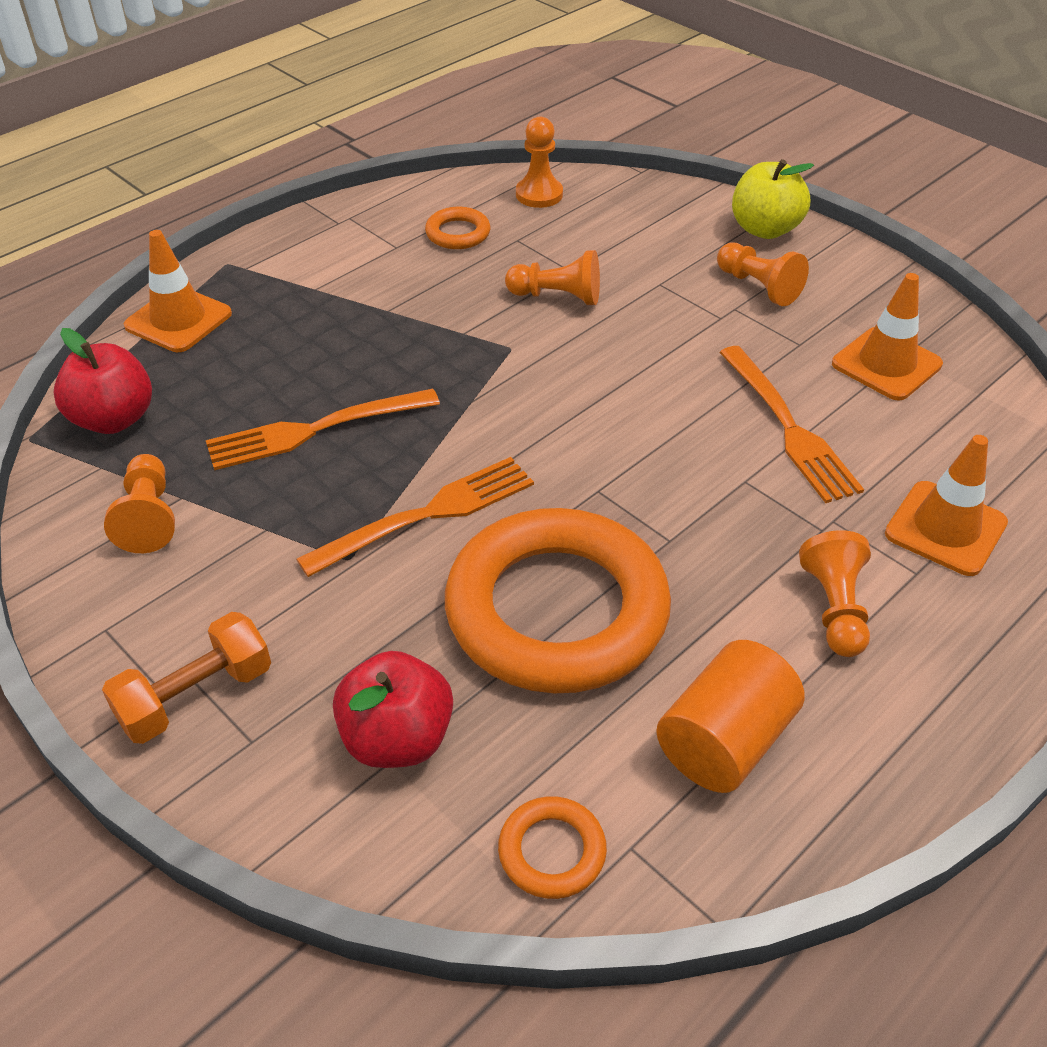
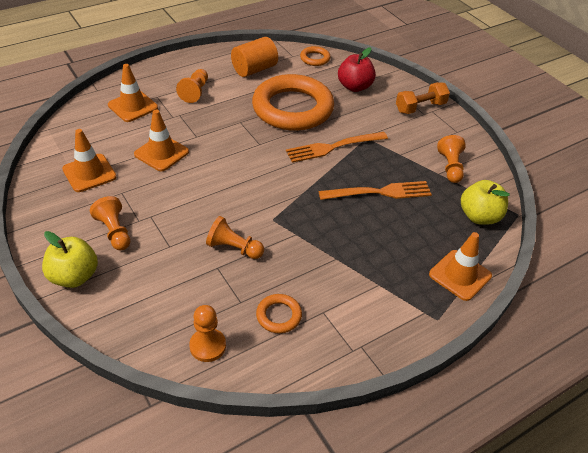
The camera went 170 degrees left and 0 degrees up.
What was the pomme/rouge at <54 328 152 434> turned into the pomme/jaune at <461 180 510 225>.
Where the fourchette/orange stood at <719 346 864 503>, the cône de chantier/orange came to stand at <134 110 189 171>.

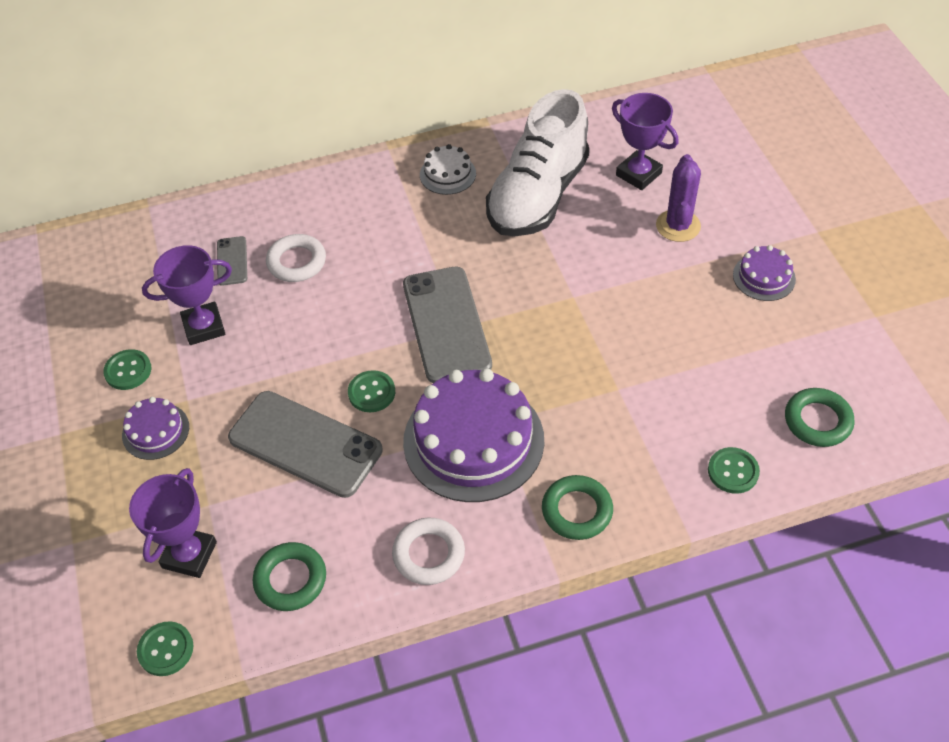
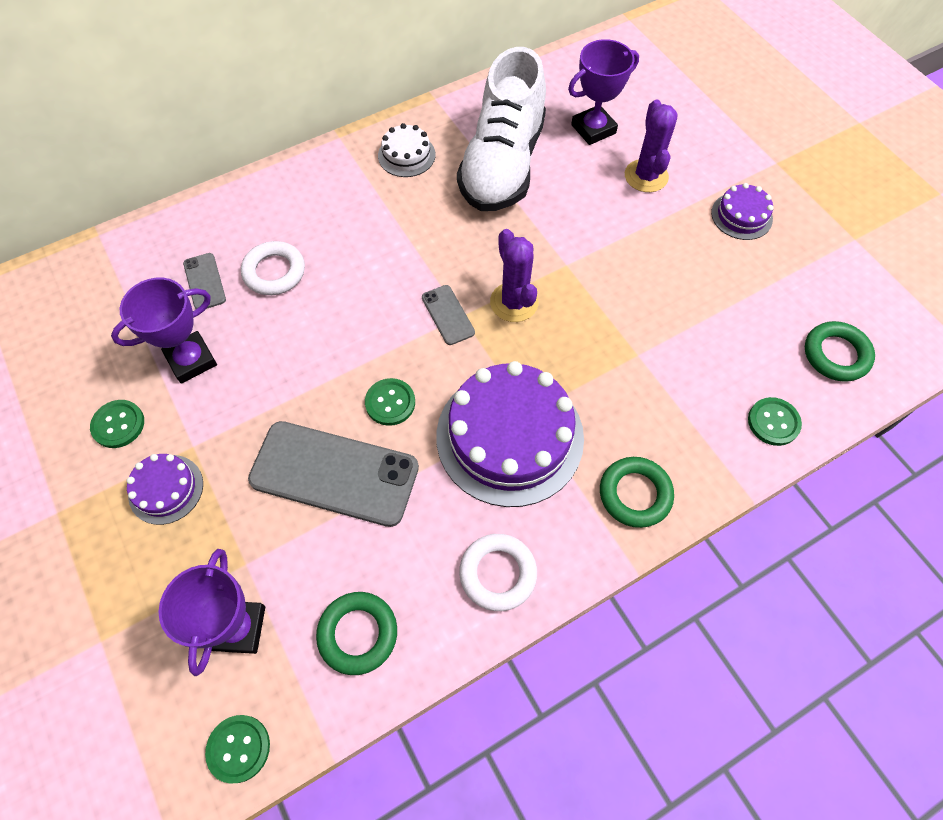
The camera went 15 degrees left and 10 degrees up.
The size of the téléphone/gris at <403 267 492 383> changed by a factor of 0.47.
The trophée/violet at <612 93 678 190> ended up facing another way, 60 degrees counterclockwise from before.
The second view gained the cactus/violet at <490 229 539 322>.

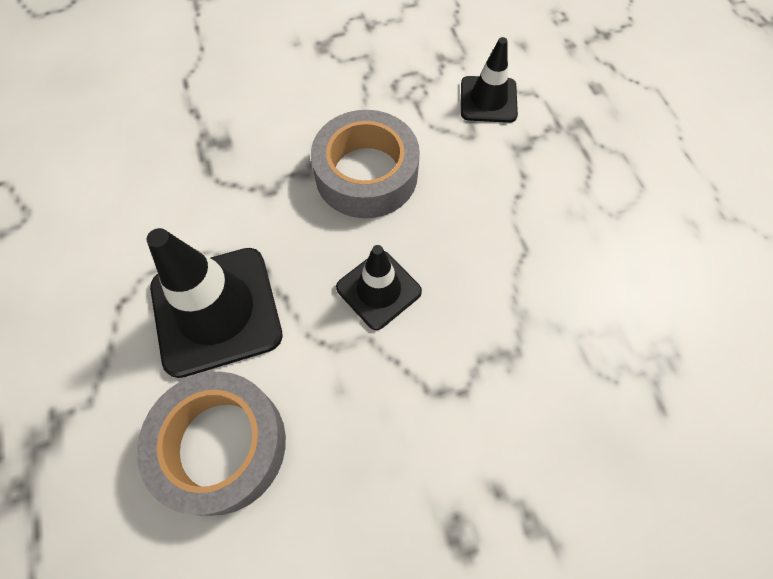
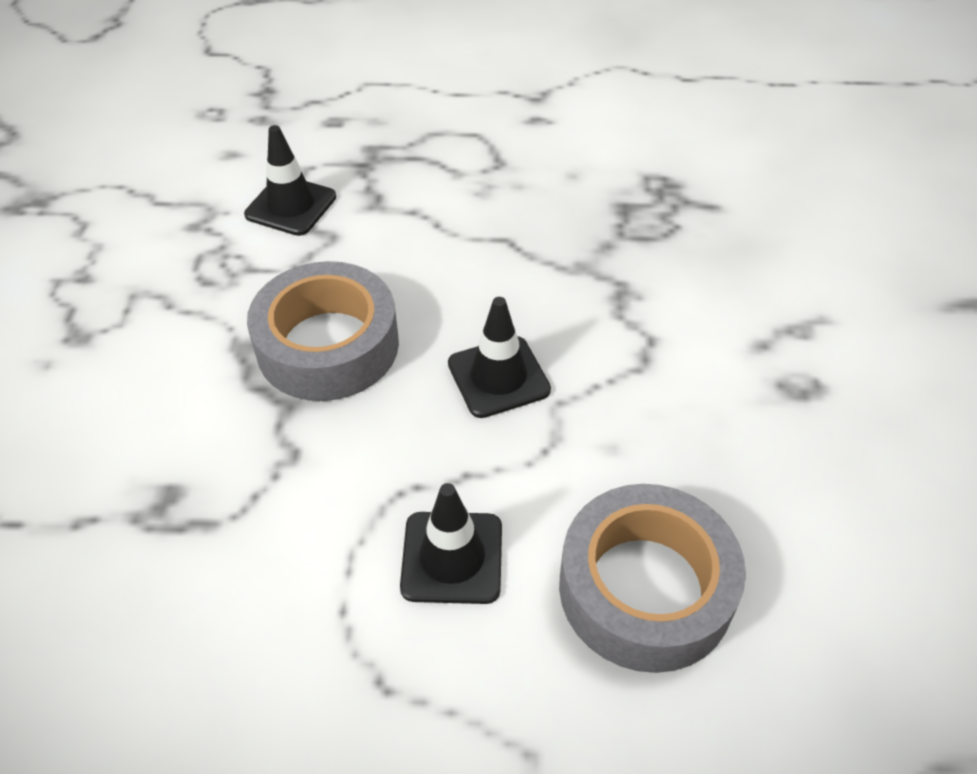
The camera went 70 degrees left and 15 degrees down.
The size of the cône de chantier/noir at <147 228 283 378> changed by a factor of 0.58.

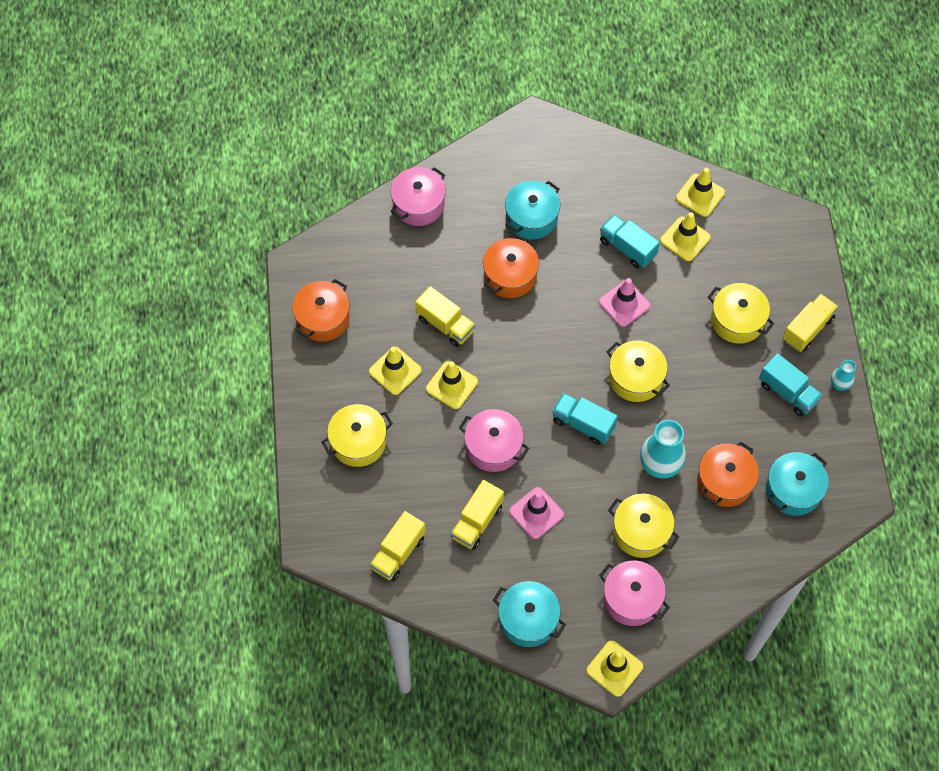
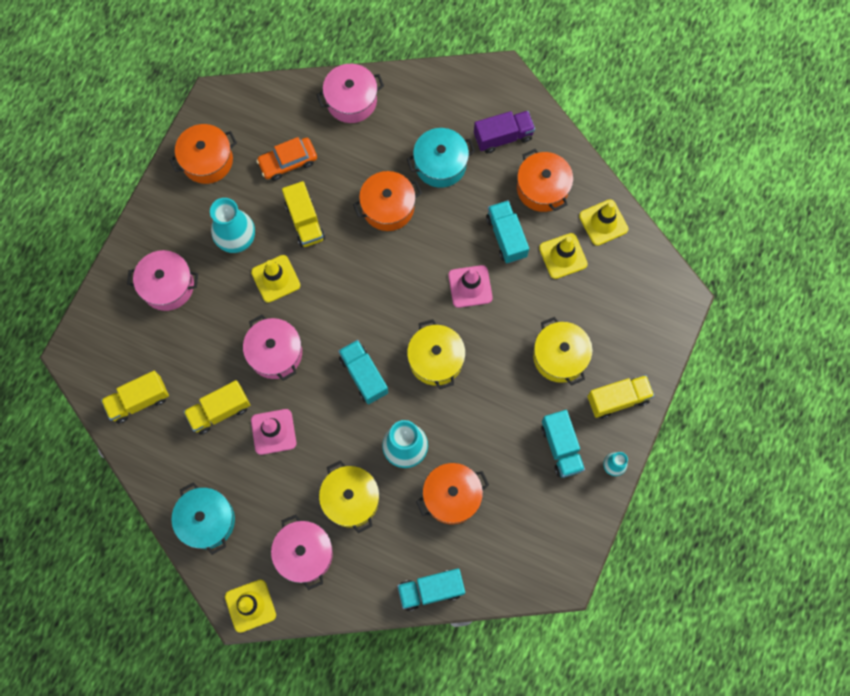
The camera went 30 degrees right and 10 degrees up.
What was the marmite/jaune at <321 404 393 467> turned into the marmite/rose at <127 250 198 311>.
Where the cône de chantier/jaune stood at <369 347 422 395>, the vase/turquoise came to stand at <210 198 255 253>.
The second view lost the marmite/turquoise at <766 452 829 516>.
The second view gained the voiture/orange at <256 137 317 181>.
The second view gained the camion/turquoise at <397 568 465 611>.
The second view gained the camion/violet at <474 111 535 153>.
The second view gained the marmite/orange at <517 149 573 212>.

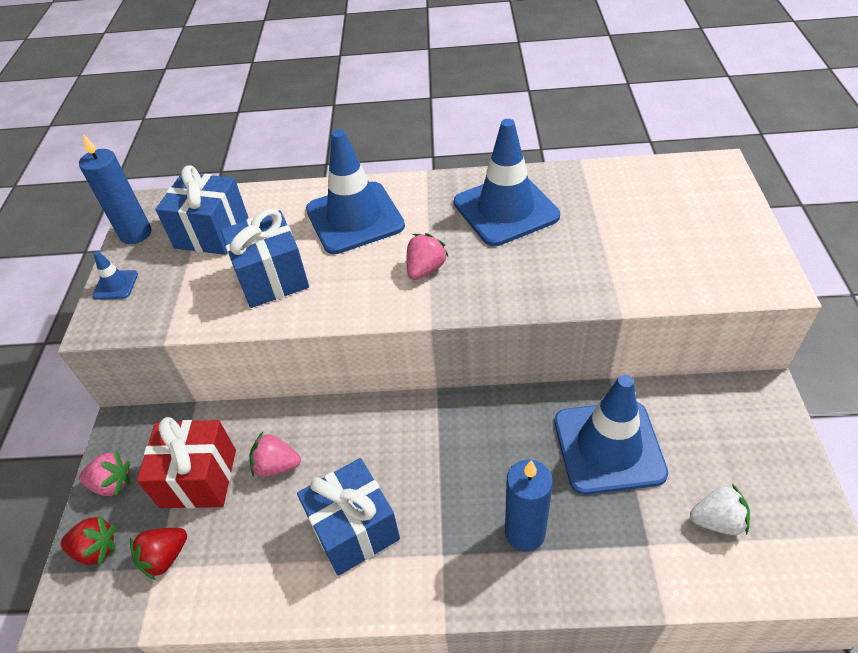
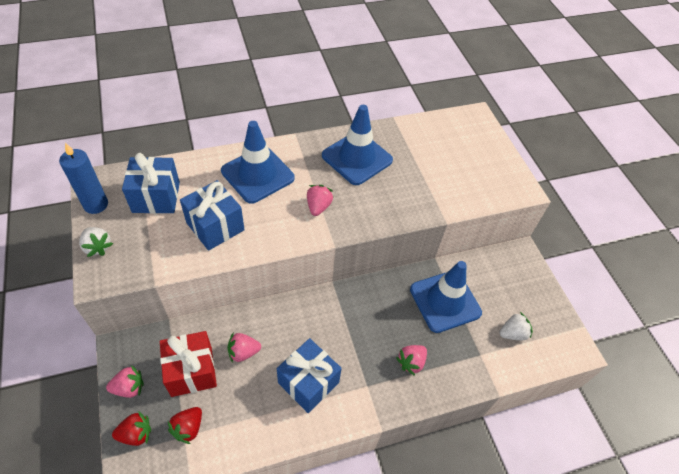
The camera went 25 degrees left and 5 degrees up.
Where the cône de chantier/bleu stood at <92 251 138 300>, the fraise/blanc came to stand at <79 227 113 257>.
Where the bougie/bleu stood at <505 459 553 552>, the fraise/rose came to stand at <396 345 427 376>.

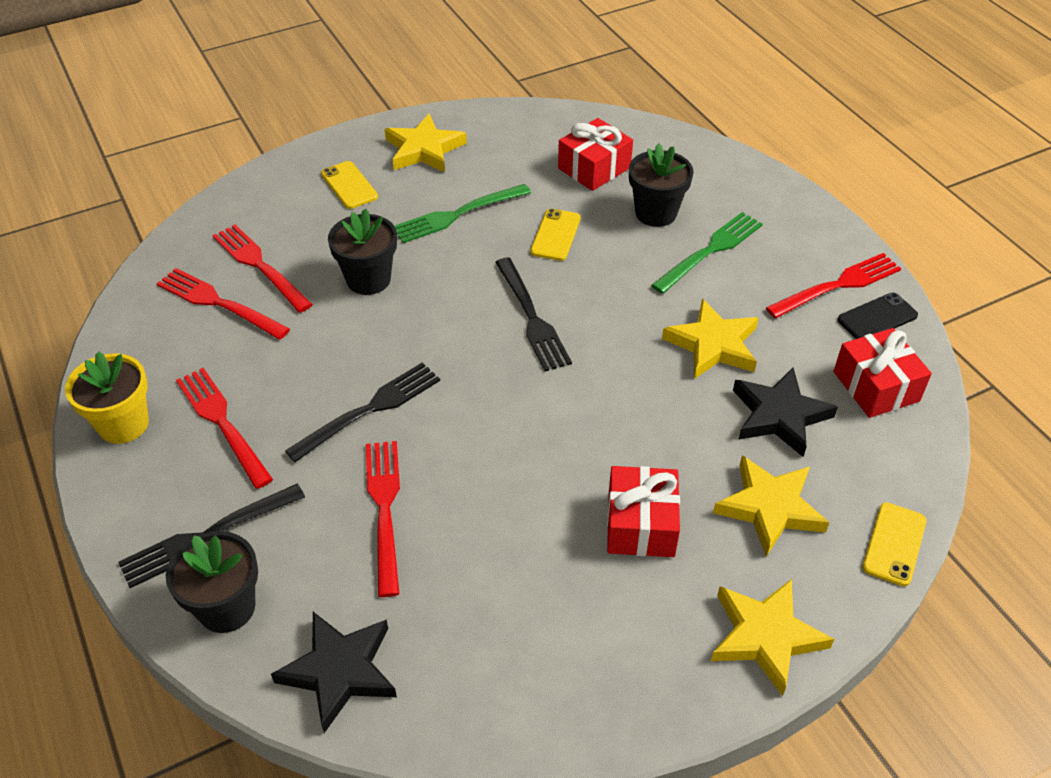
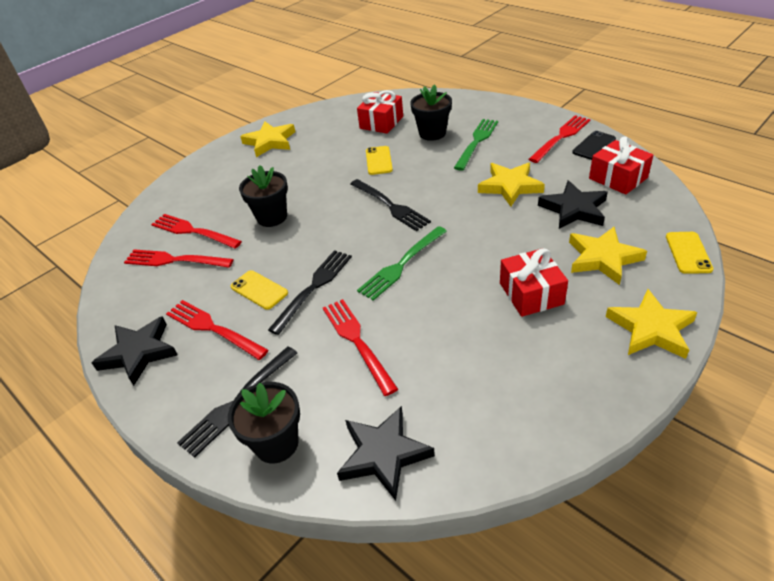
The camera went 15 degrees left and 5 degrees down.
Where the pot de fleurs/jaune stood at <65 351 149 444>, the étoile/noir came to stand at <92 316 178 386>.
The téléphone/jaune ended up elsewhere, having gone from <321 161 378 209> to <231 270 288 310>.
The fourchette/vert ended up elsewhere, having gone from <394 184 531 243> to <357 226 447 301>.

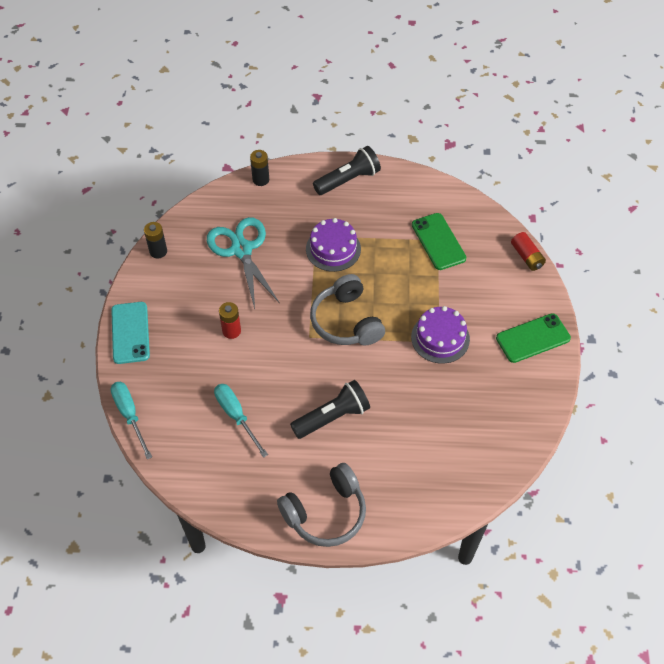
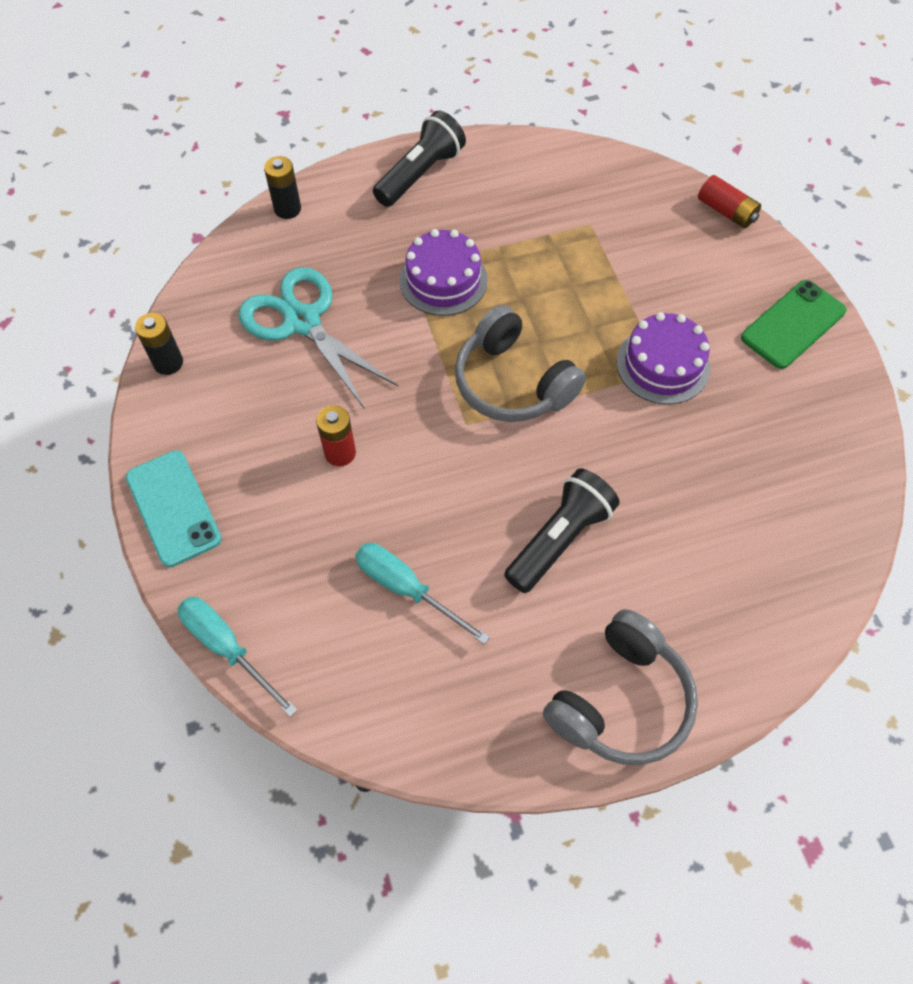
The camera went 20 degrees left and 5 degrees up.
The second view lost the téléphone/vert at <412 213 466 270>.

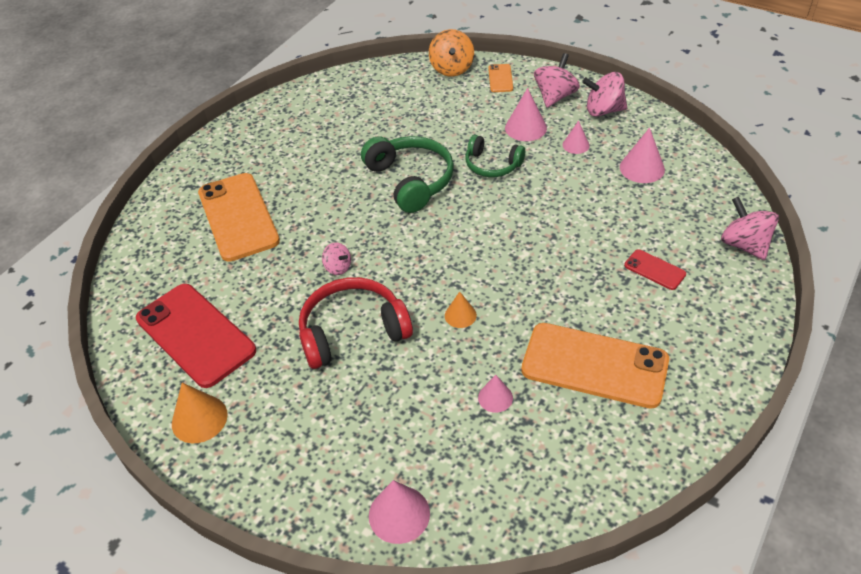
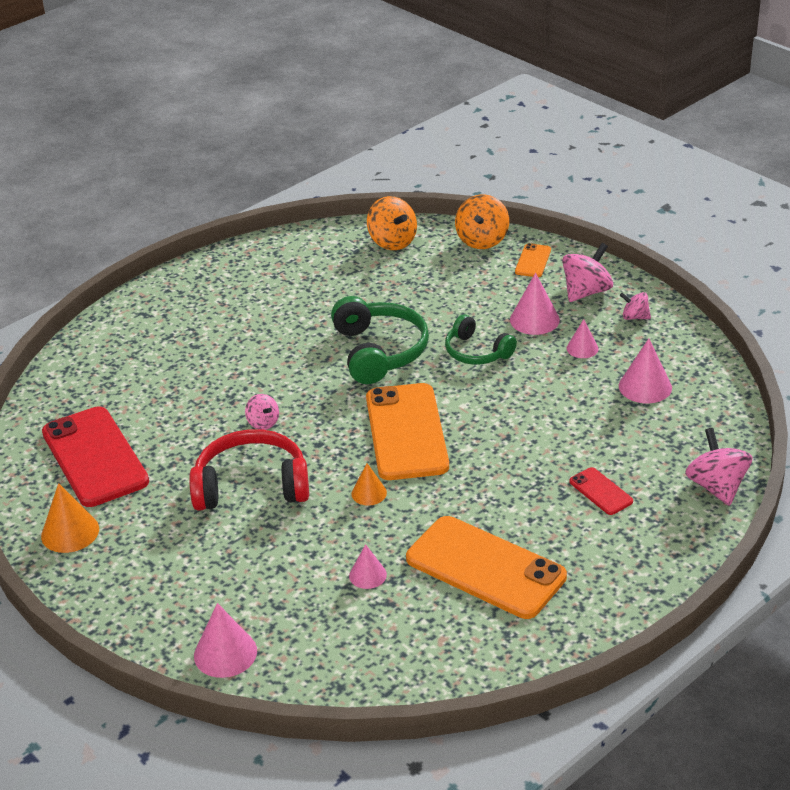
The camera went 15 degrees right and 10 degrees down.
The téléphone/orange ended up elsewhere, having gone from <198 173 280 262> to <366 383 449 480>.
The size of the toupie/rose at <582 72 627 117> changed by a factor of 0.57.
The second view gained the toupie/orange at <367 196 417 250>.

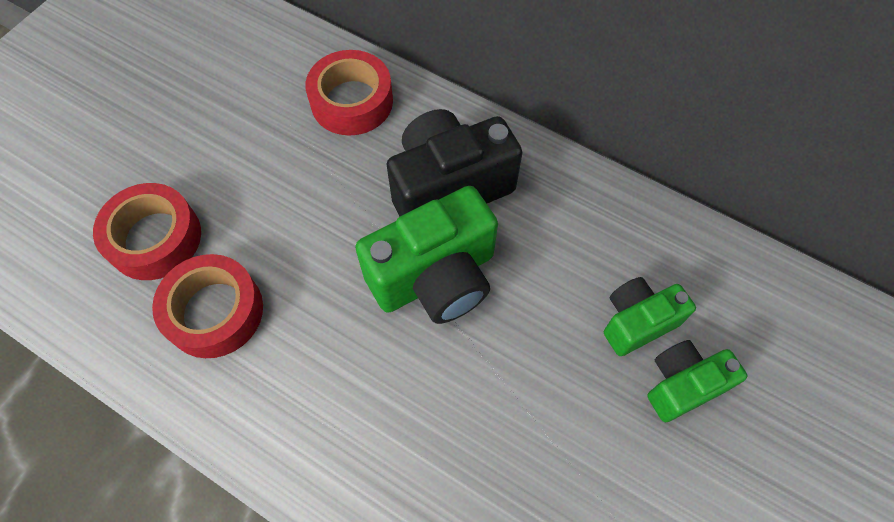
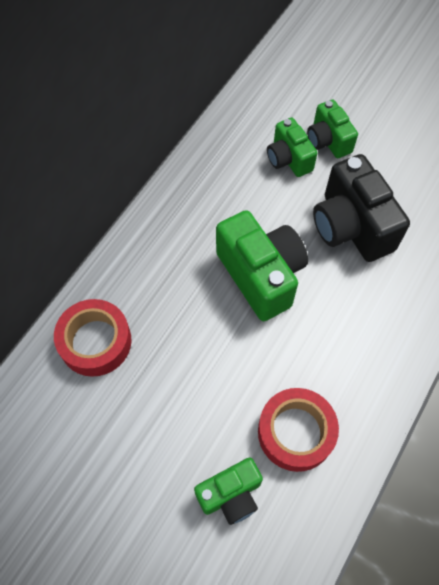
The camera went 90 degrees left and 0 degrees up.
Where the ruban adhésif/rouge stood at <93 183 201 280>, the appareil photo/vert came to stand at <194 458 263 525>.
The appareil photo/noir ended up elsewhere, having gone from <386 109 522 216> to <313 154 410 262>.

